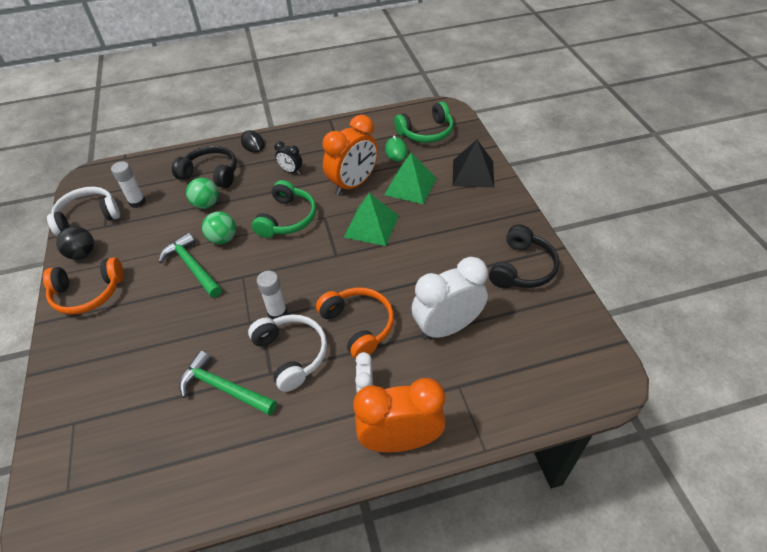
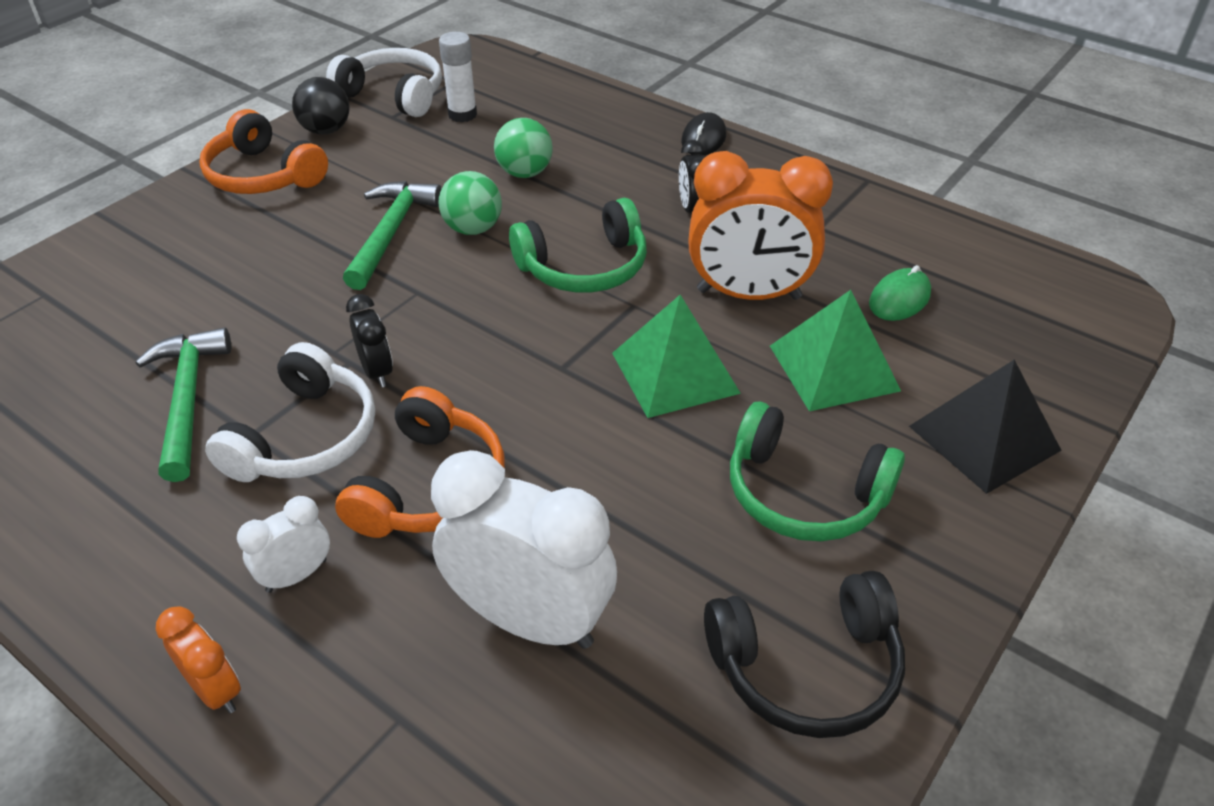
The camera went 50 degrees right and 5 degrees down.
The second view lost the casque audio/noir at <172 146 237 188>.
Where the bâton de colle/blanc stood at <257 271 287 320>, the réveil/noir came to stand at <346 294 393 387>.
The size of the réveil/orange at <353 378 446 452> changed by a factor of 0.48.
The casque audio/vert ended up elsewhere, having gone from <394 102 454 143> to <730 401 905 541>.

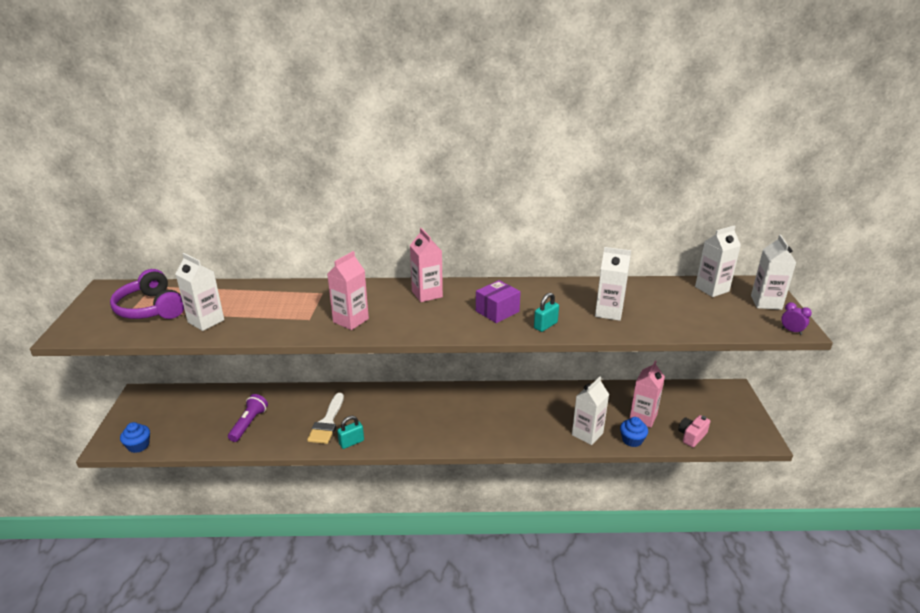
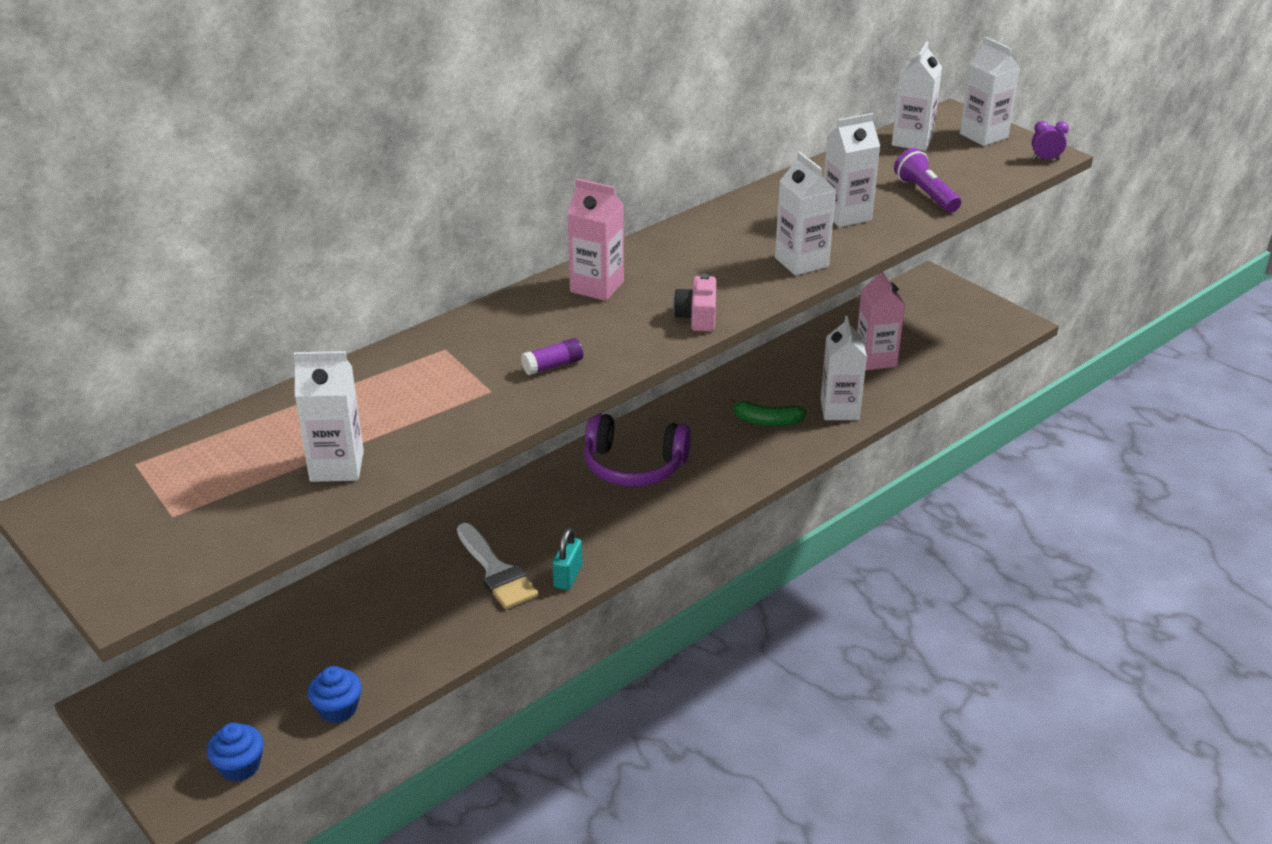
The camera went 40 degrees left and 5 degrees up.
The casque audio/violet ended up elsewhere, having gone from <110 269 184 319> to <584 413 691 487>.
The lampe de poche/violet ended up elsewhere, having gone from <228 394 268 442> to <894 148 961 213>.
Where the brique de lait/rose stood at <327 251 369 330>, the bâton de colle/violet came to stand at <521 338 583 376>.
The second view lost the boîte/violet at <476 280 521 323>.
Where the cadenas/turquoise stood at <534 293 559 332>, the brique de lait/blanc came to stand at <775 152 836 276>.
The muffin/bleu ended up elsewhere, having gone from <620 417 648 447> to <308 666 362 723>.
The appareil photo/rose ended up elsewhere, having gone from <678 415 710 447> to <673 274 716 332>.
The second view gained the banane/vert at <727 398 807 426>.

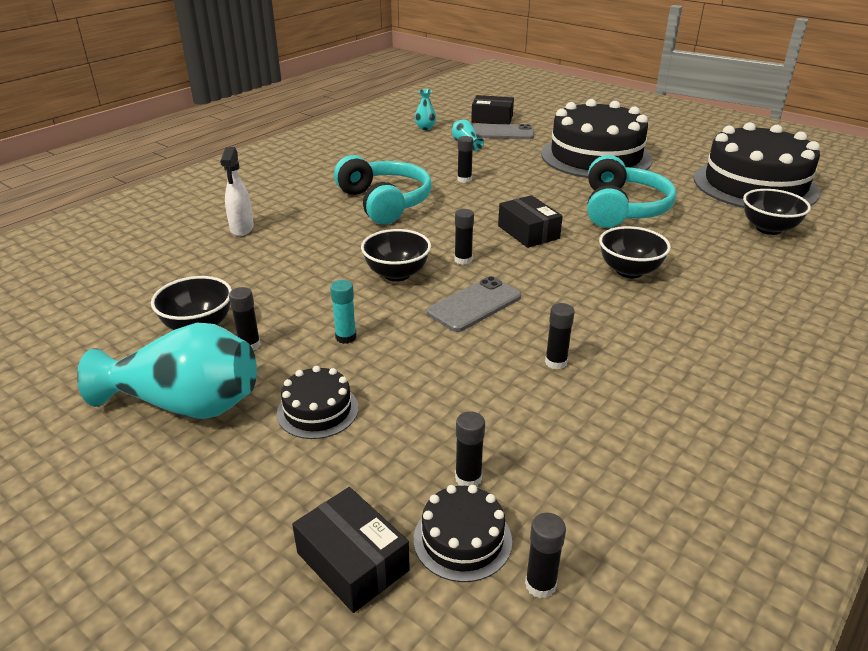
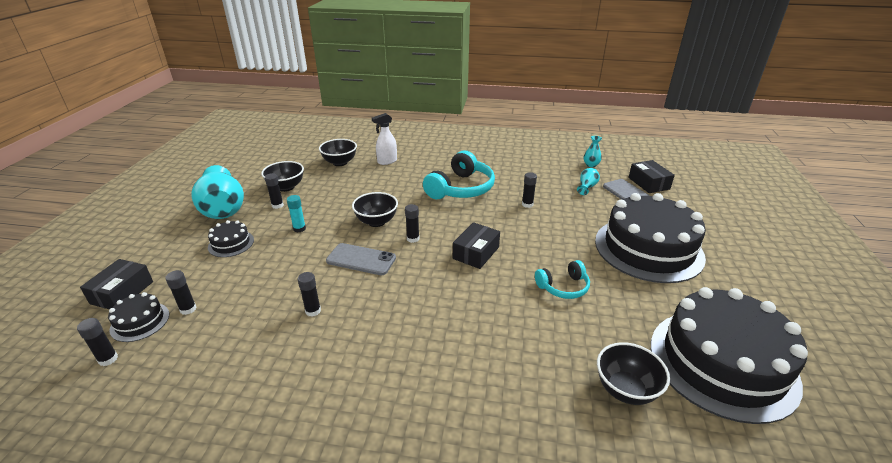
The camera went 60 degrees right and 0 degrees up.
The size of the casque audio/turquoise at <587 155 676 228> changed by a factor of 0.56.
The bol/noir ended up elsewhere, having gone from <599 226 671 278> to <319 139 357 166>.

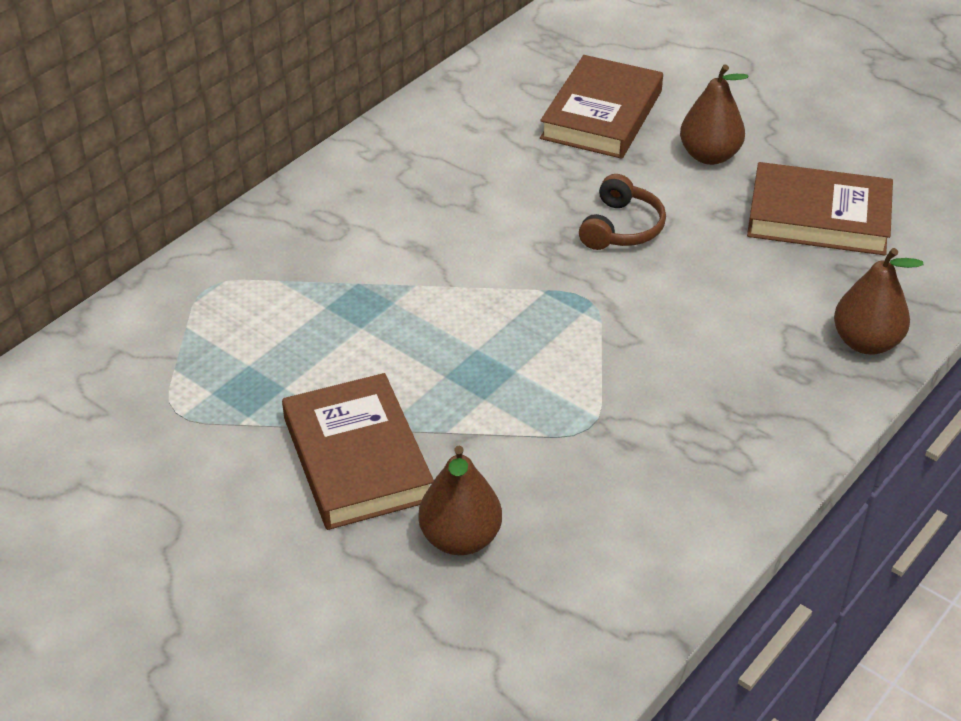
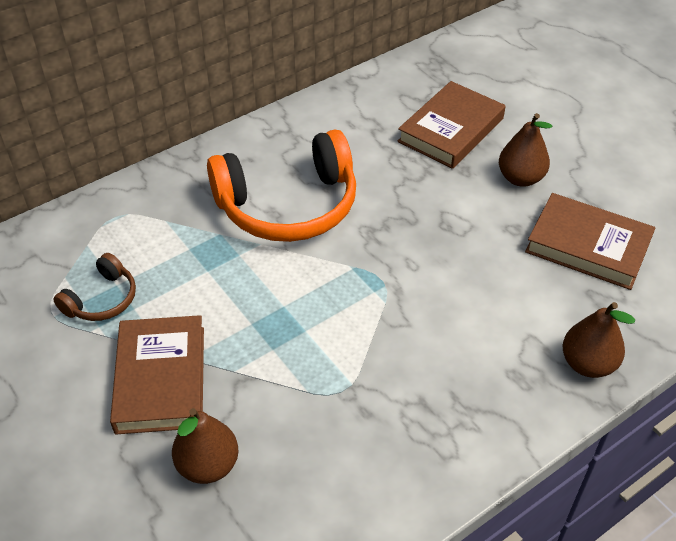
The camera went 15 degrees right and 5 degrees up.
The casque audio/marron ended up elsewhere, having gone from <579 174 666 250> to <53 253 136 321>.
The second view gained the casque audio/orange at <207 130 356 242>.

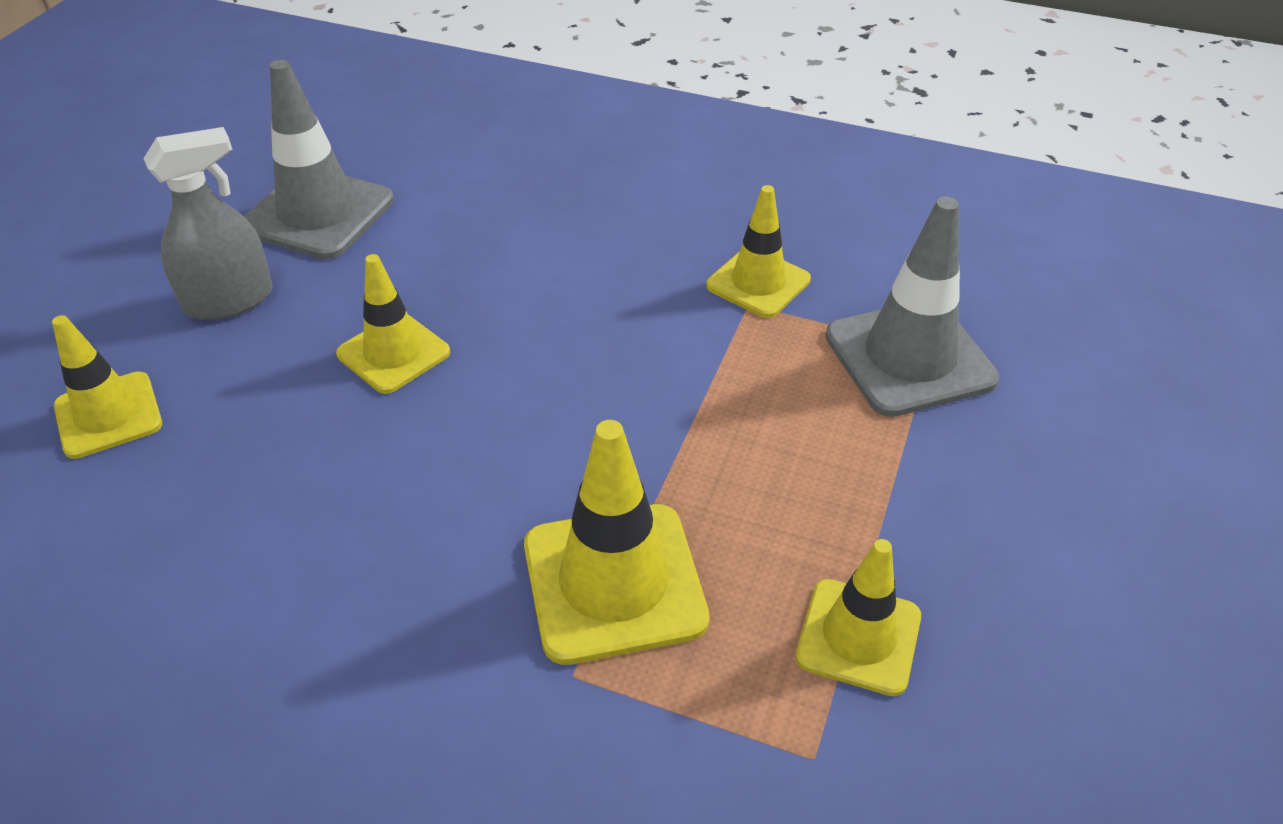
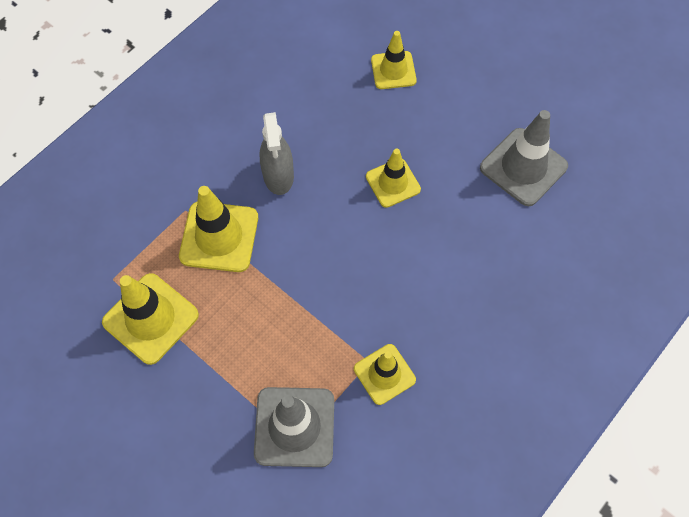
The camera went 110 degrees right and 20 degrees up.
The vaporisateur/gris ended up elsewhere, having gone from <143 127 273 320> to <259 112 294 195>.
The size of the cône de chantier/jaune at <796 539 921 696> changed by a factor of 1.55.

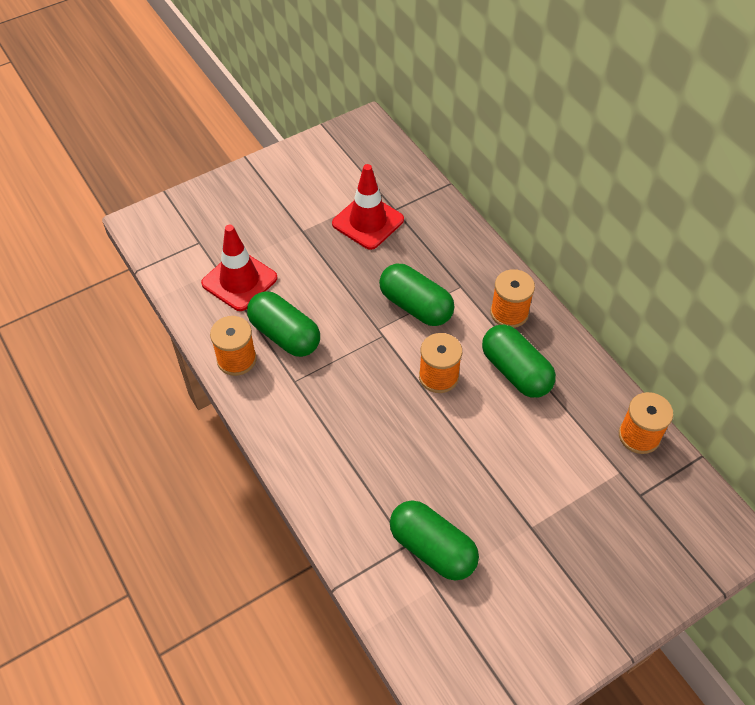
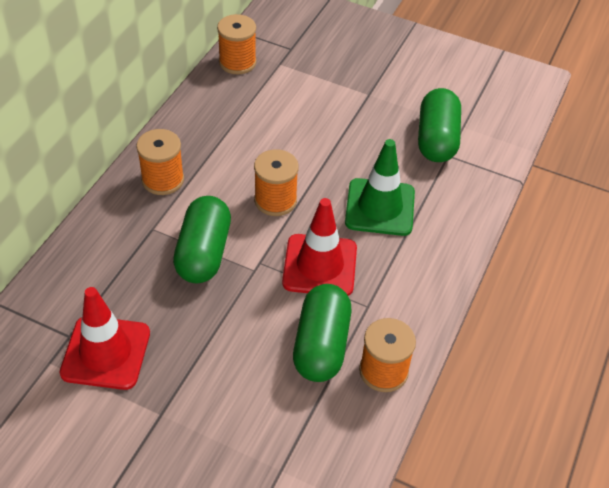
The camera went 125 degrees left and 5 degrees down.
The cône de chantier/rouge ended up elsewhere, having gone from <201 225 278 311> to <282 198 357 296>.
The second view lost the gélule/vert at <482 325 556 398>.
The second view gained the cône de chantier/vert at <345 139 415 236>.

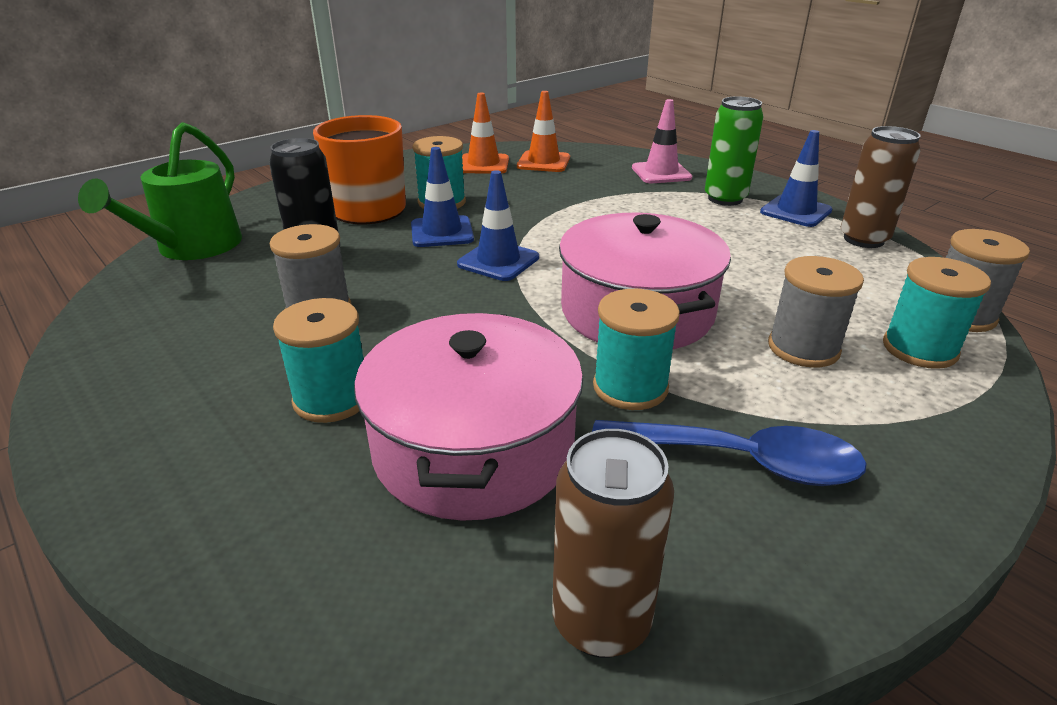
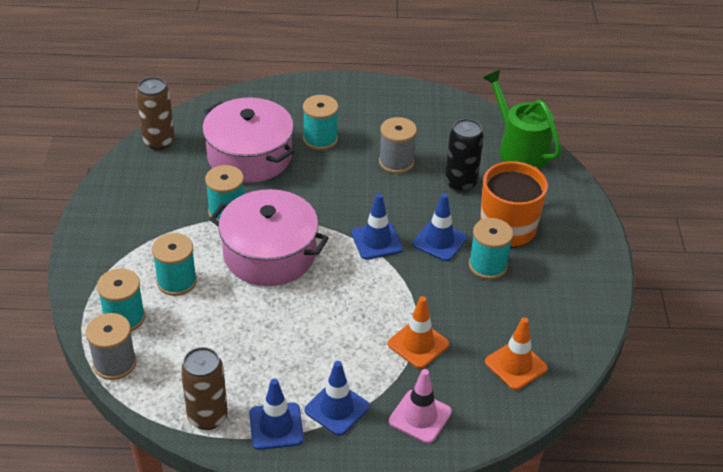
The camera went 130 degrees right and 10 degrees up.
The cône de chantier/orange ended up elsewhere, having gone from <462 93 509 174> to <388 296 449 369>.
The second view lost the cuillère/bleu at <592 420 867 486>.
Where the canette/vert stood at <705 96 764 206>, the cône de chantier/bleu came to stand at <305 361 369 436>.
What was the bobine/gris at <768 256 864 368> turned into the bobine/turquoise at <152 233 197 296>.

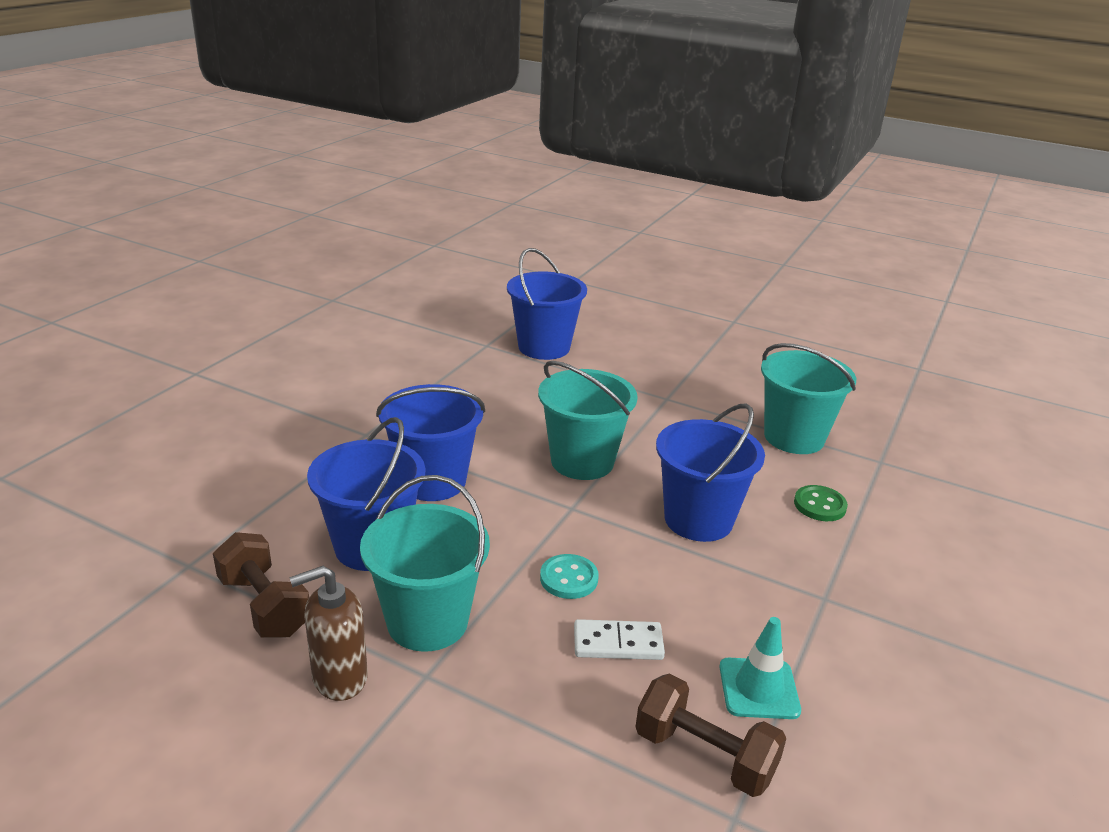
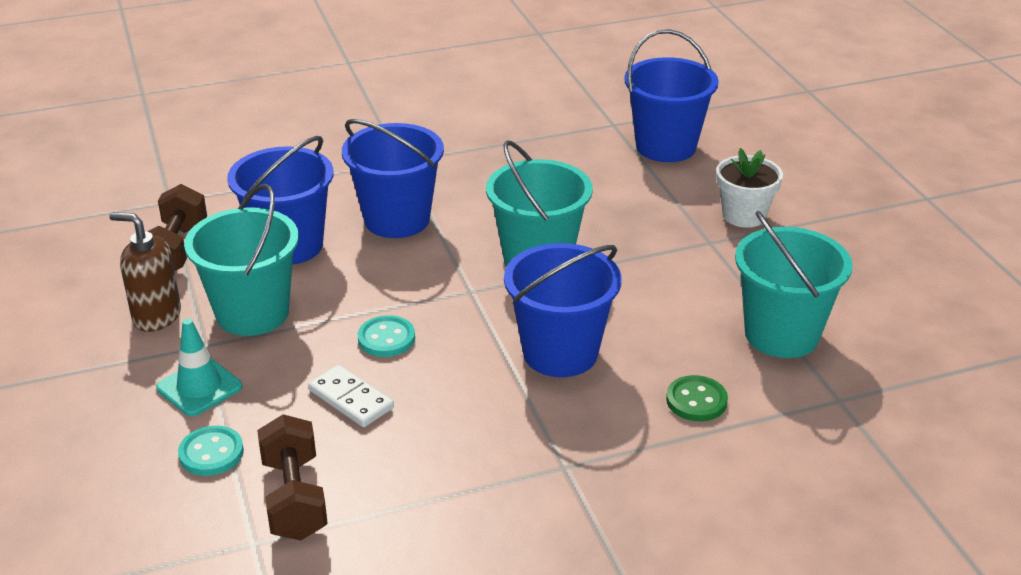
The camera went 45 degrees right and 5 degrees up.
The cône de chantier/turquoise ended up elsewhere, having gone from <719 617 801 719> to <156 318 242 416>.
The second view gained the bouton/turquoise at <178 426 244 476>.
The second view gained the pot de fleurs/blanc at <716 148 783 228>.

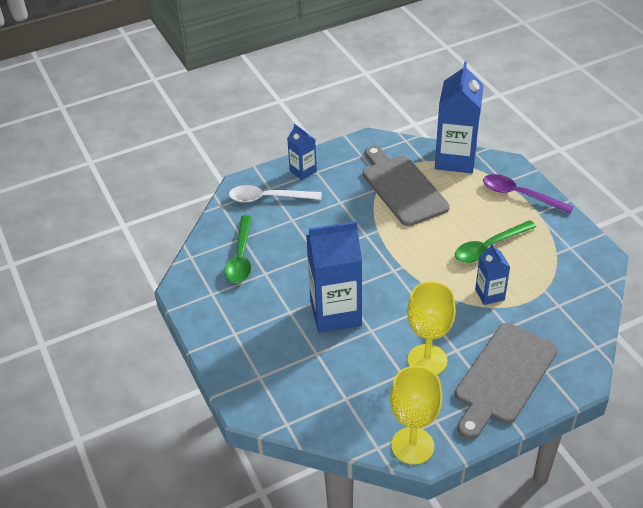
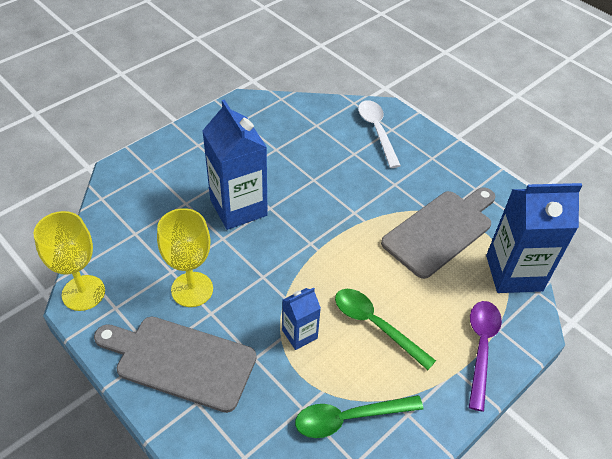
The camera went 70 degrees right and 5 degrees up.
The cuillère/vert ended up elsewhere, having gone from <224 215 252 283> to <295 395 423 438>.
The second view lost the brique de lait/bleu at <287 124 317 180>.

